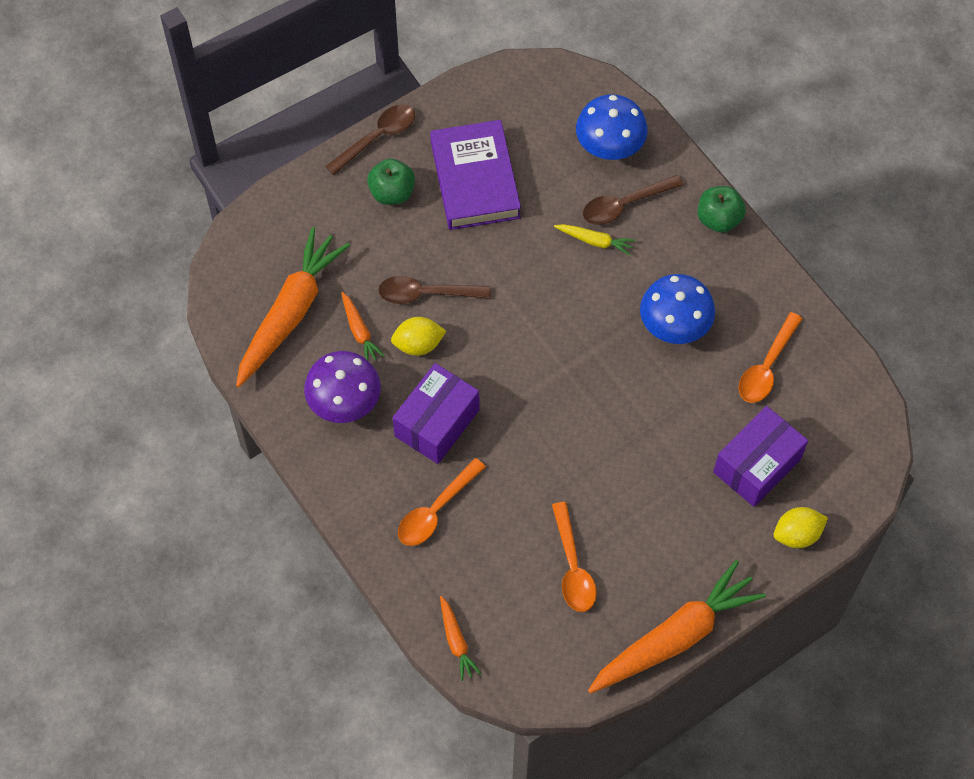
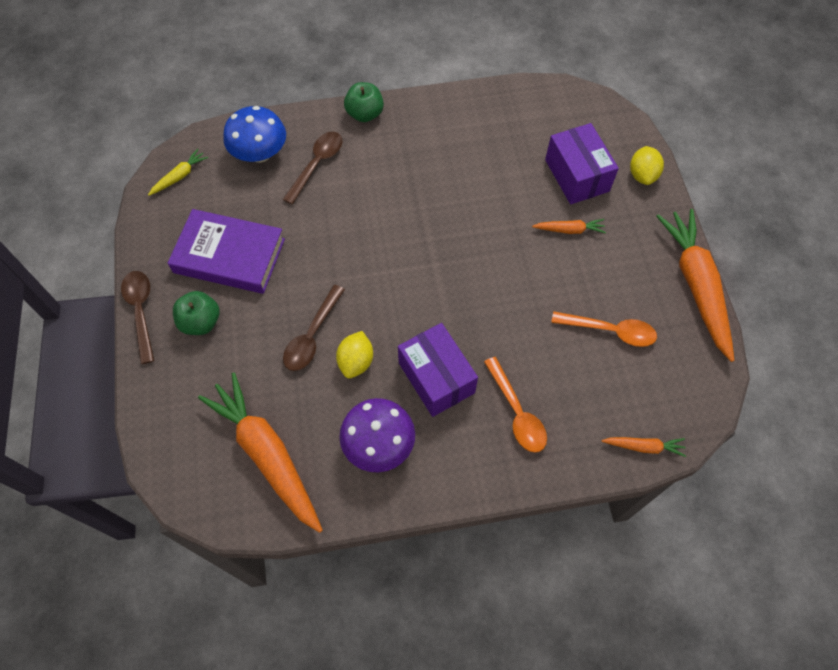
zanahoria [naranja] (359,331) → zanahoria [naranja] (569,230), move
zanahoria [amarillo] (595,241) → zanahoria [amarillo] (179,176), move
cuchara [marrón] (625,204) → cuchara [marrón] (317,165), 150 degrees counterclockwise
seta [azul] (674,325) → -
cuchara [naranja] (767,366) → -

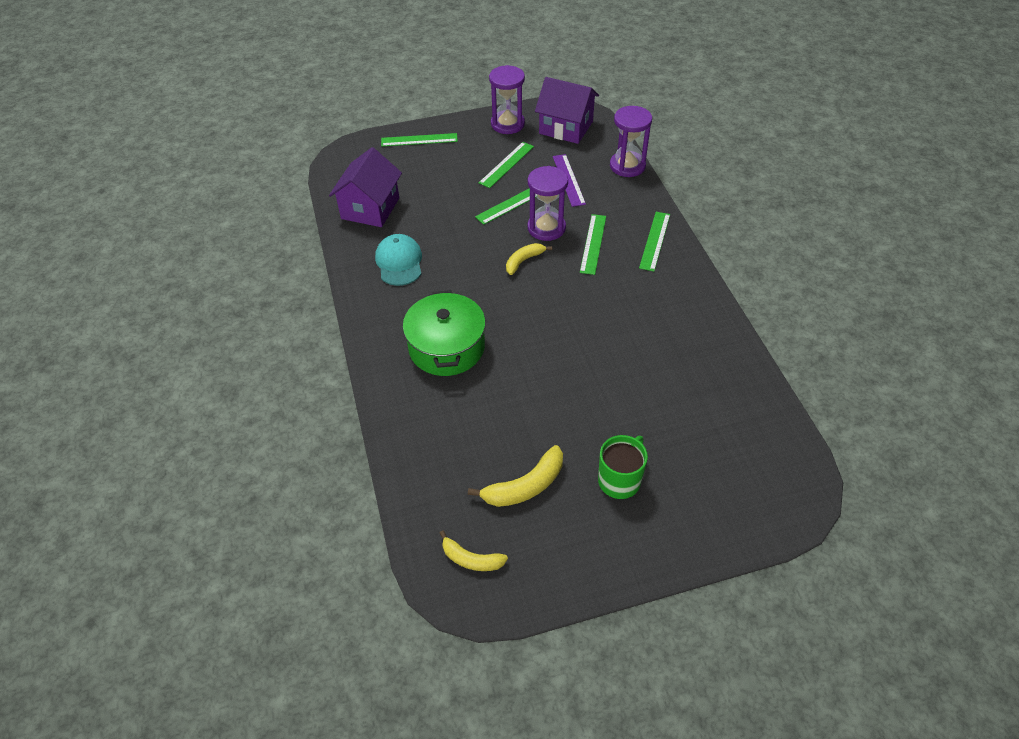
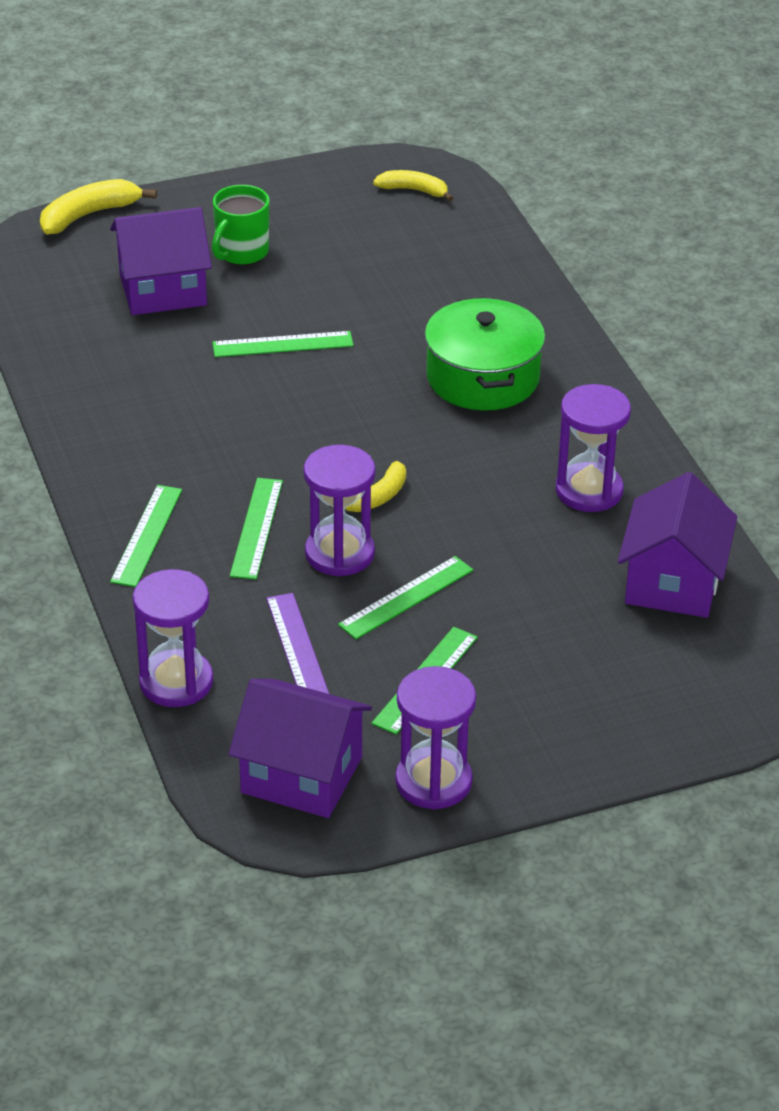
gorra [turquesa] (399,262) → reloj de arena [morado] (589,491)
regla [verde] (419,140) → regla [verde] (282,344), move
plátano [amarillo] (525,486) → plátano [amarillo] (89,215), move
- → casa [morado] (163,290)

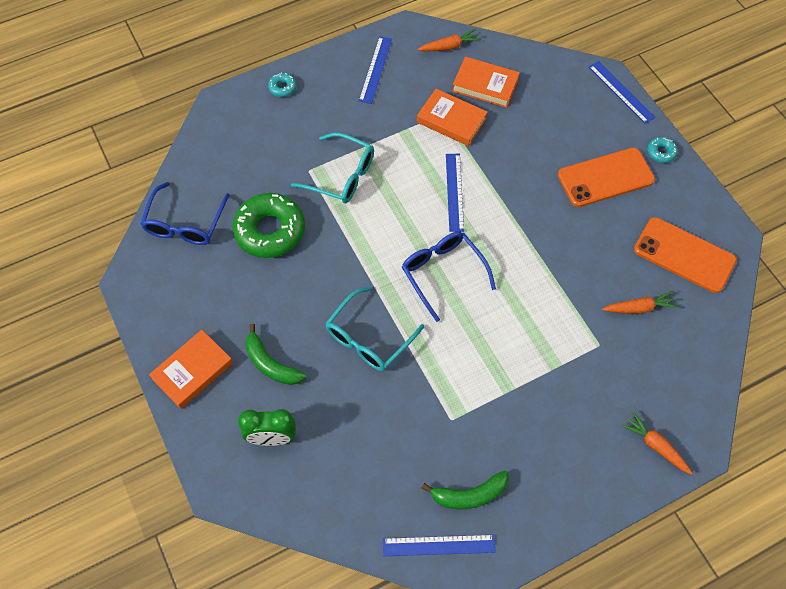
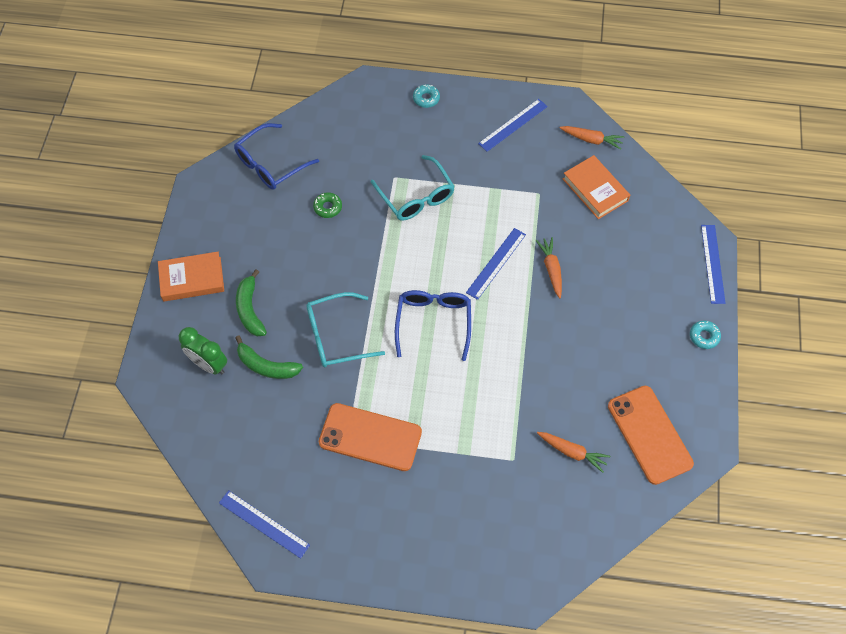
rosquilla [verde] (270,230) → rosquilla [verde] (328,207), x0.43
libro [naranja] (451,120) → -
plátano [verde] (469,495) → plátano [verde] (266,366), move
móvil [naranja] (605,177) → móvil [naranja] (370,437), move
zanahoria [naranja] (655,445) → zanahoria [naranja] (551,269), move

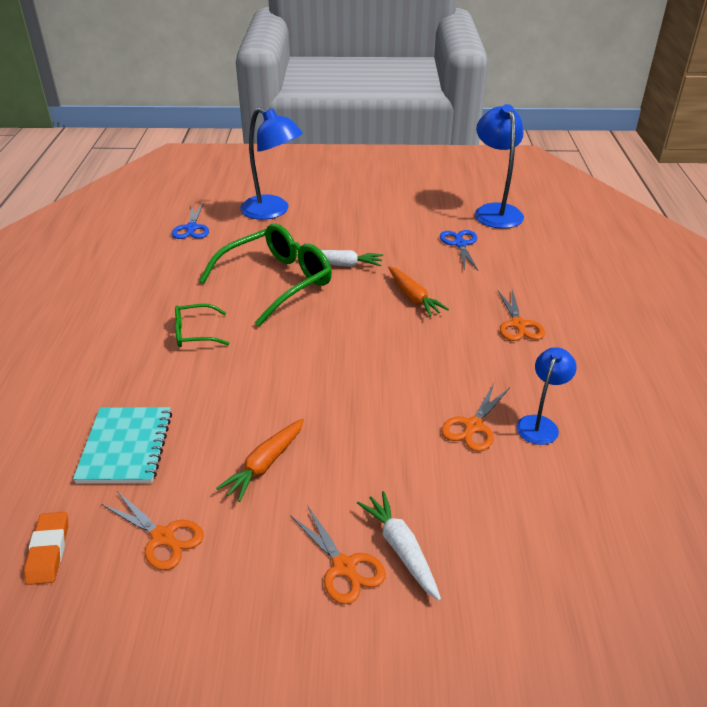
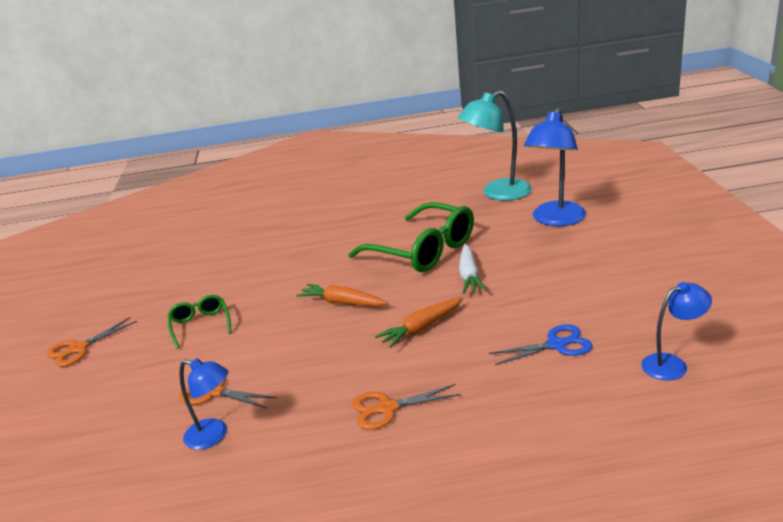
goma de borrar [naranja] (48,551) → -
cuaderno [turquesa] (126,447) → -
tijeras [naranja] (162,537) → -
tijeras [azul] (192,228) → lámpara [turquesa] (497,193)
gafas [verde] (195,333) → gafas [verde] (200,325), move
zanahoria [naranja] (265,464) → zanahoria [naranja] (342,303), move
zanahoria [blanco] (401,549) → -
lámpara [azul] (495,211) → lámpara [azul] (672,364), x0.58

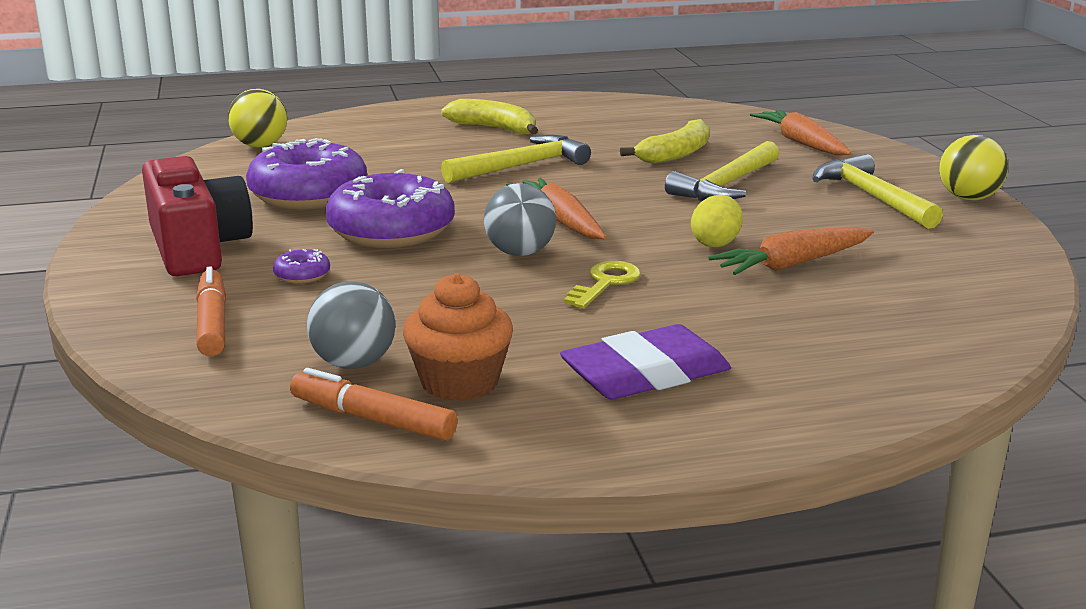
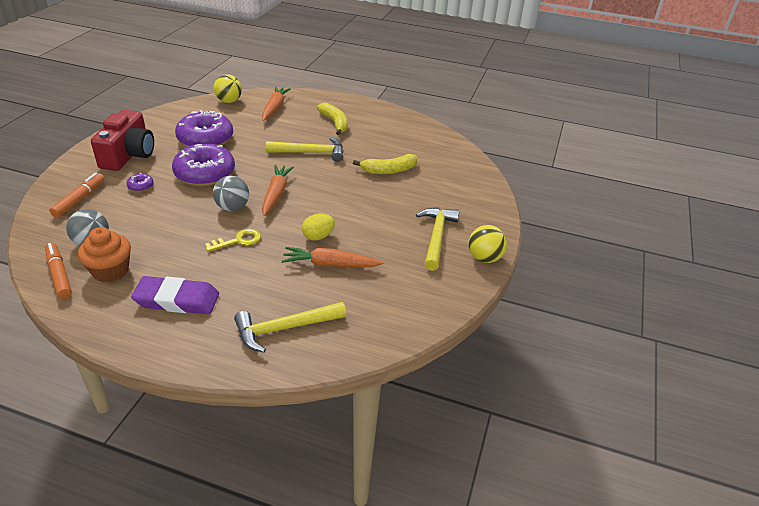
martillo [amarillo] (726,185) → martillo [amarillo] (284,329), move
zanahoria [naranja] (801,143) → zanahoria [naranja] (275,108), move

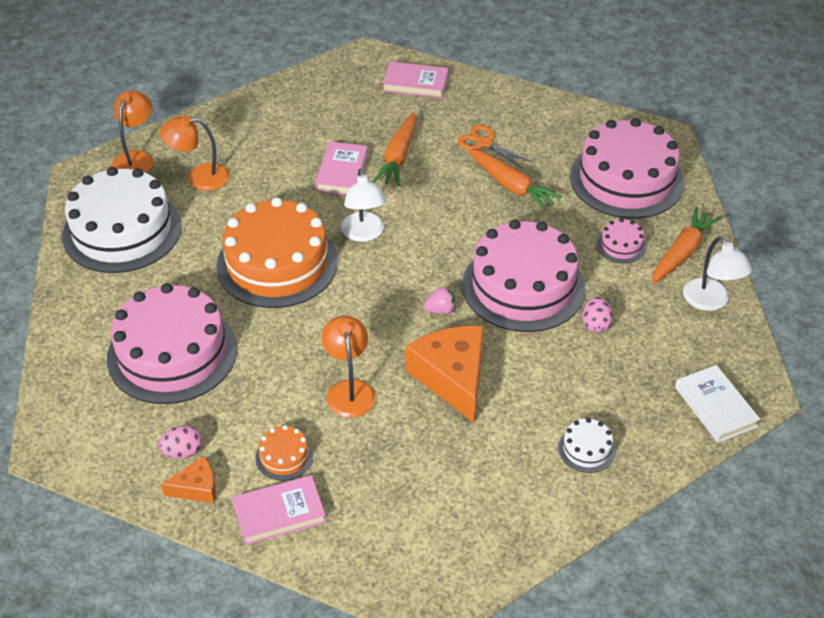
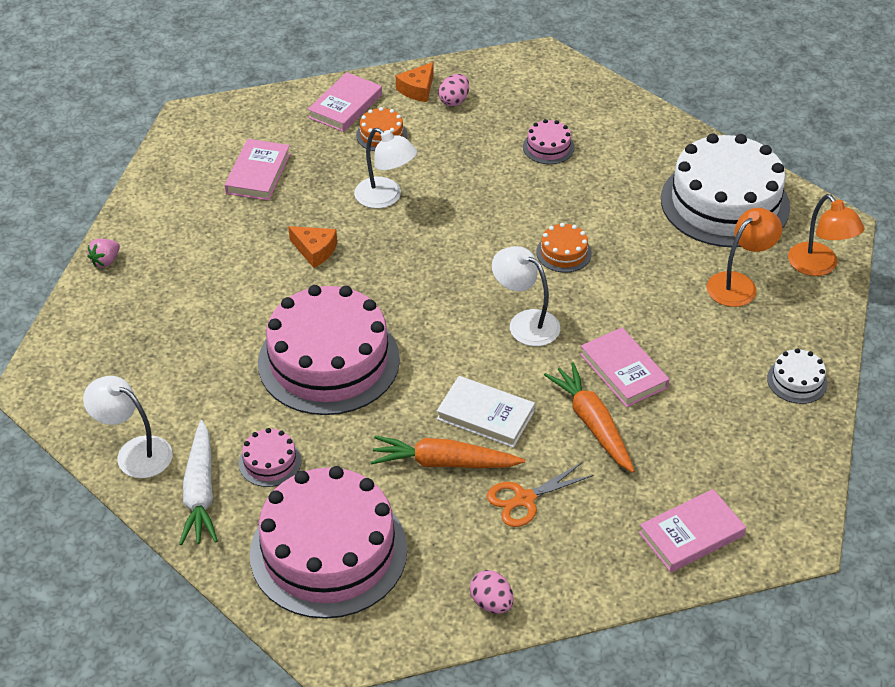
tarta [rosa] (172,353) → tarta [rosa] (548,147), x0.42
tarta [naranja] (277,264) → tarta [naranja] (563,253), x0.42
lámpara [naranja] (349,390) → lámpara [blanco] (385,198)
queso [naranja] (452,377) → queso [naranja] (315,250), x0.51
fresa [rosa] (440,310) → fresa [rosa] (105,261), move
tijeras [naranja] (485,144) → tijeras [naranja] (524,499), 150 degrees clockwise
tarta [blanco] (587,449) → tarta [blanco] (797,381), move
huevo [rosa] (595,325) → huevo [rosa] (491,603), move
zanahoria [naranja] (682,252) → zanahoria [blanco] (200,492)
libro [blanco] (715,407) → libro [blanco] (485,415), move
- → libro [rosa] (258,173)

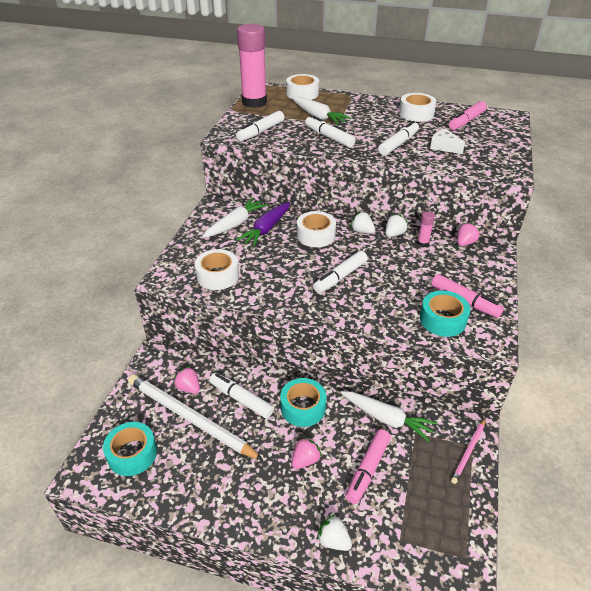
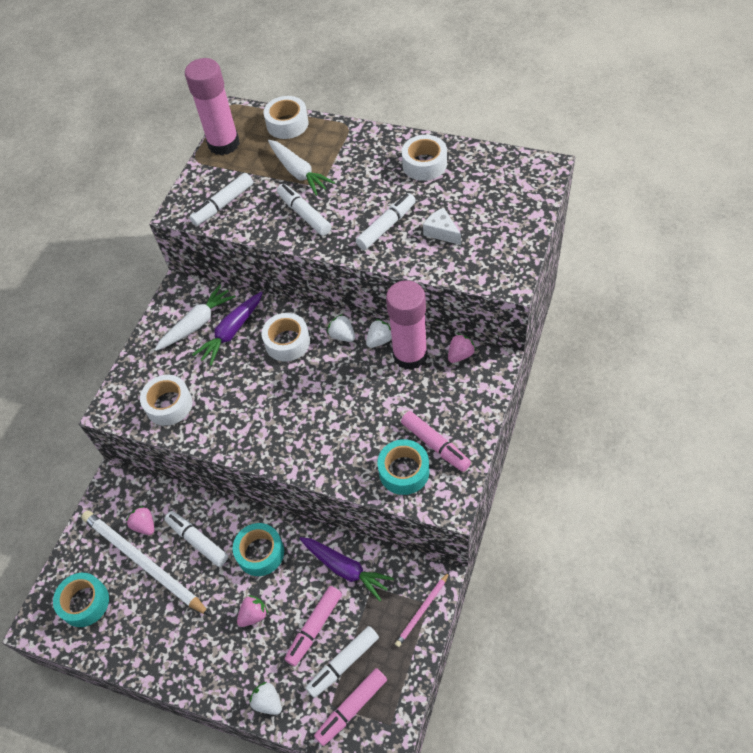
rotulador [blanco] (340,277) → rotulador [blanco] (343,663), move
zanahoria [blanco] (387,419) → zanahoria [morado] (345,569)
barra de pegamento [rosa] (422,243) → barra de pegamento [rosa] (410,355), x2.43
rotulador [rosa] (466,121) → rotulador [rosa] (351,708), move

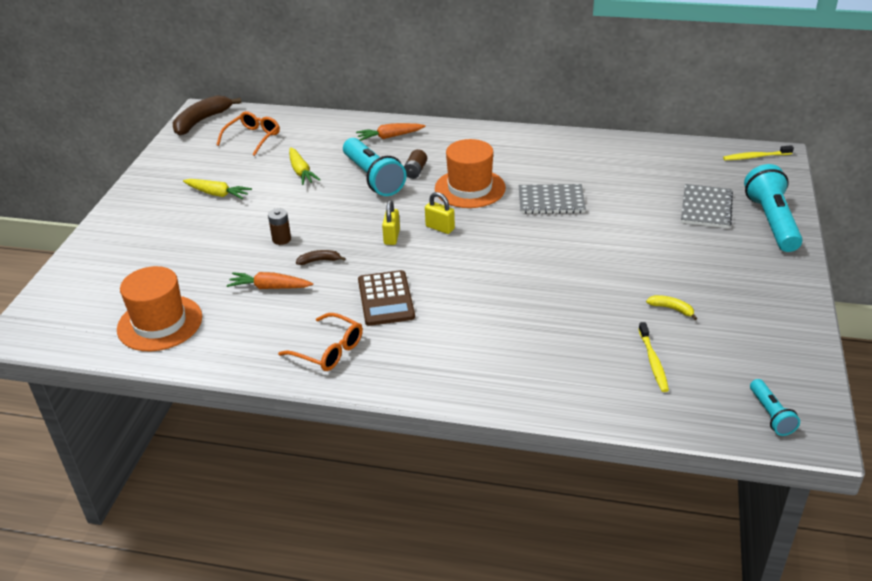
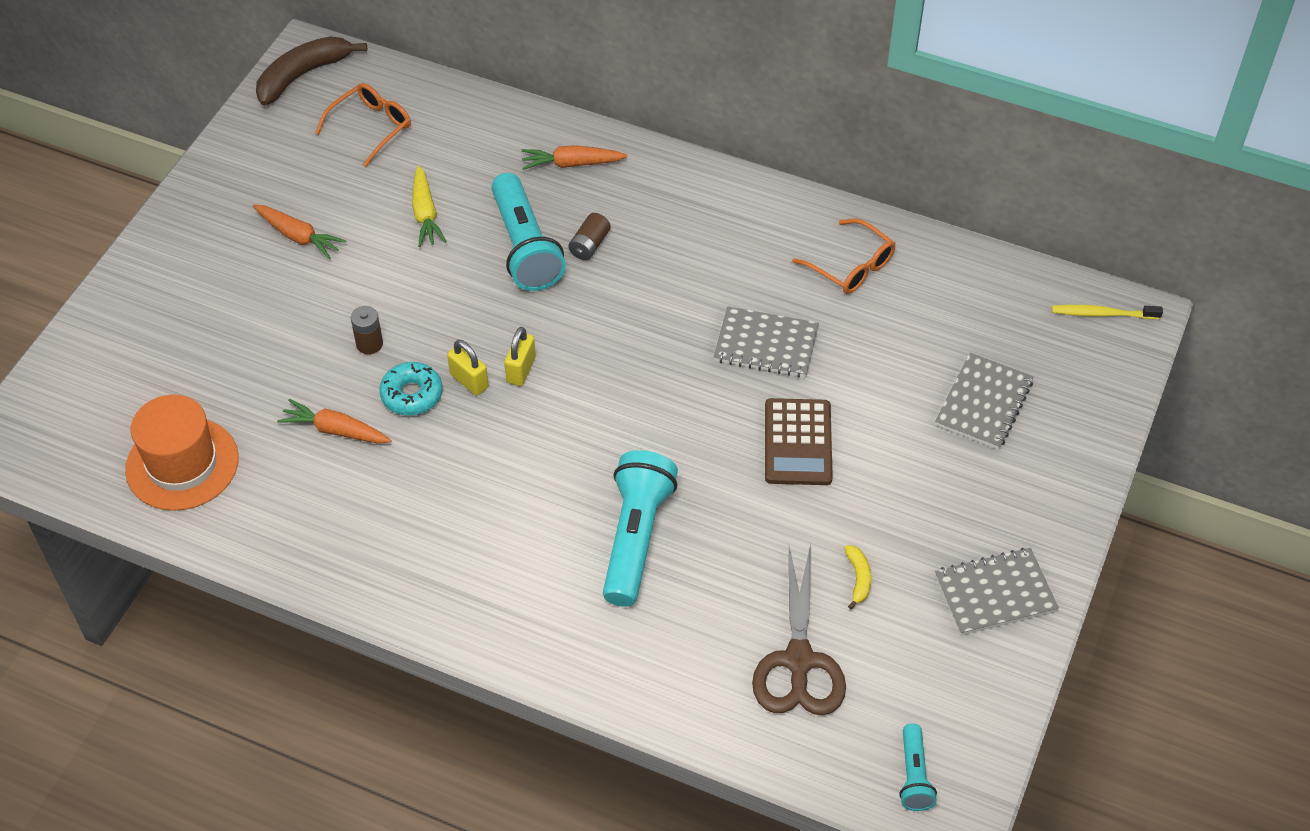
zanahoria [amarillo] (217,194) → zanahoria [naranja] (298,236)
gafas [naranja] (328,350) → gafas [naranja] (851,266), move
plátano [marrón] (319,260) → rosquilla [turquesa] (412,395)
calculadora [marrón] (385,299) → calculadora [marrón] (797,442), move
candado [amarillo] (440,228) → candado [amarillo] (469,381), move
sombrero [naranja] (470,188) → -
cepillo de dientes [amarillo] (653,361) → tijeras [marrón] (798,661)
plátano [amarillo] (671,309) → plátano [amarillo] (858,578), 45 degrees clockwise
lámpara de mano [turquesa] (771,221) → lámpara de mano [turquesa] (635,537), move
- → cuaderno [gris] (995,593)

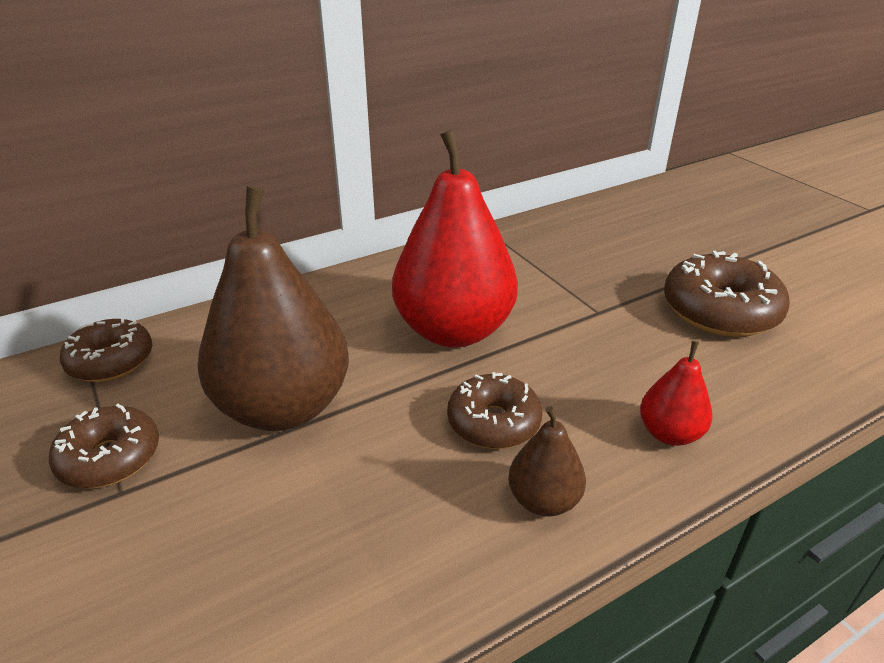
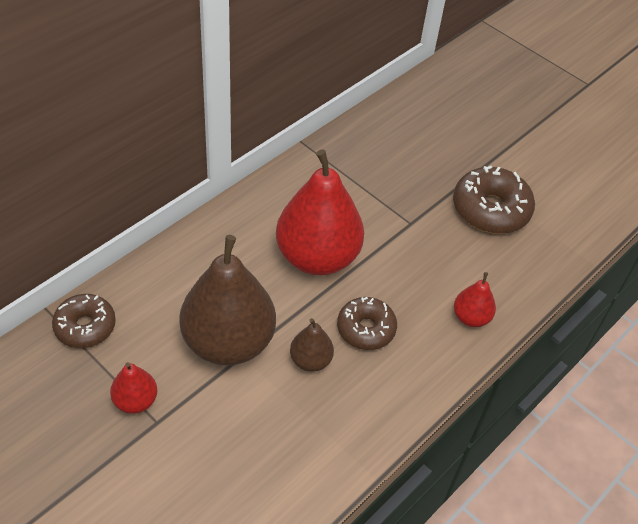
rosquilla [marrón] (110,458) → pera [rojo] (135,401)
pera [marrón] (543,500) → pera [marrón] (310,360), move

